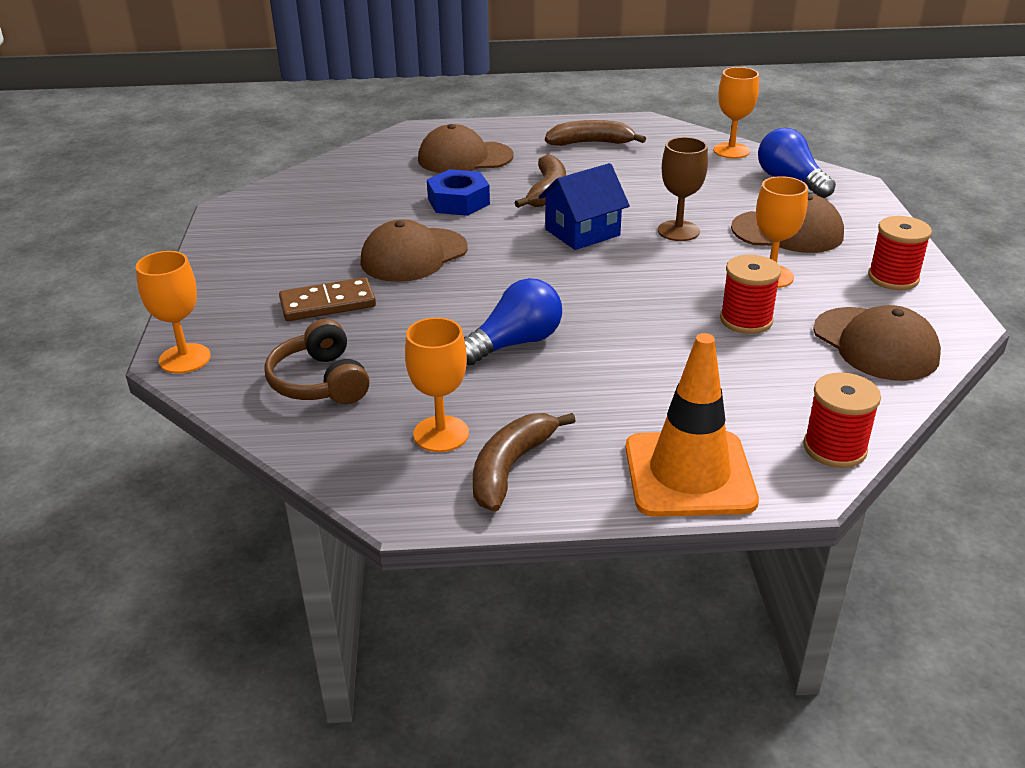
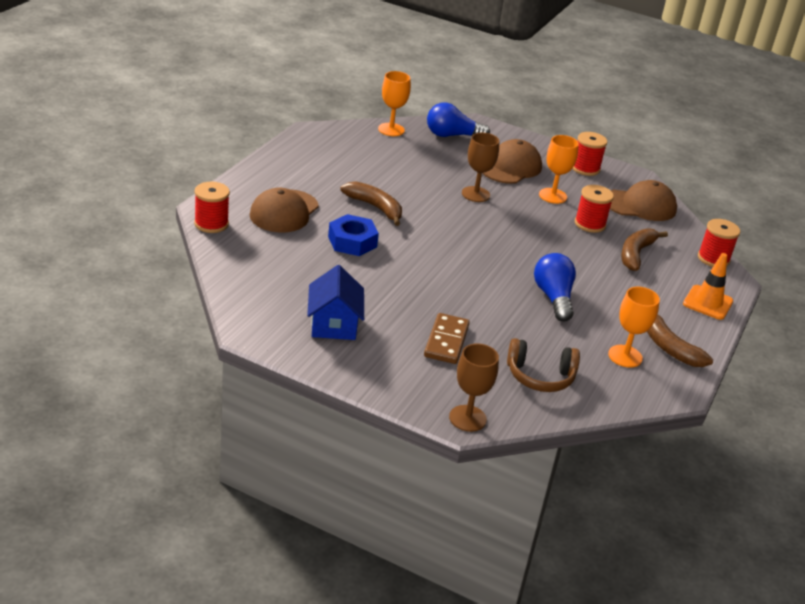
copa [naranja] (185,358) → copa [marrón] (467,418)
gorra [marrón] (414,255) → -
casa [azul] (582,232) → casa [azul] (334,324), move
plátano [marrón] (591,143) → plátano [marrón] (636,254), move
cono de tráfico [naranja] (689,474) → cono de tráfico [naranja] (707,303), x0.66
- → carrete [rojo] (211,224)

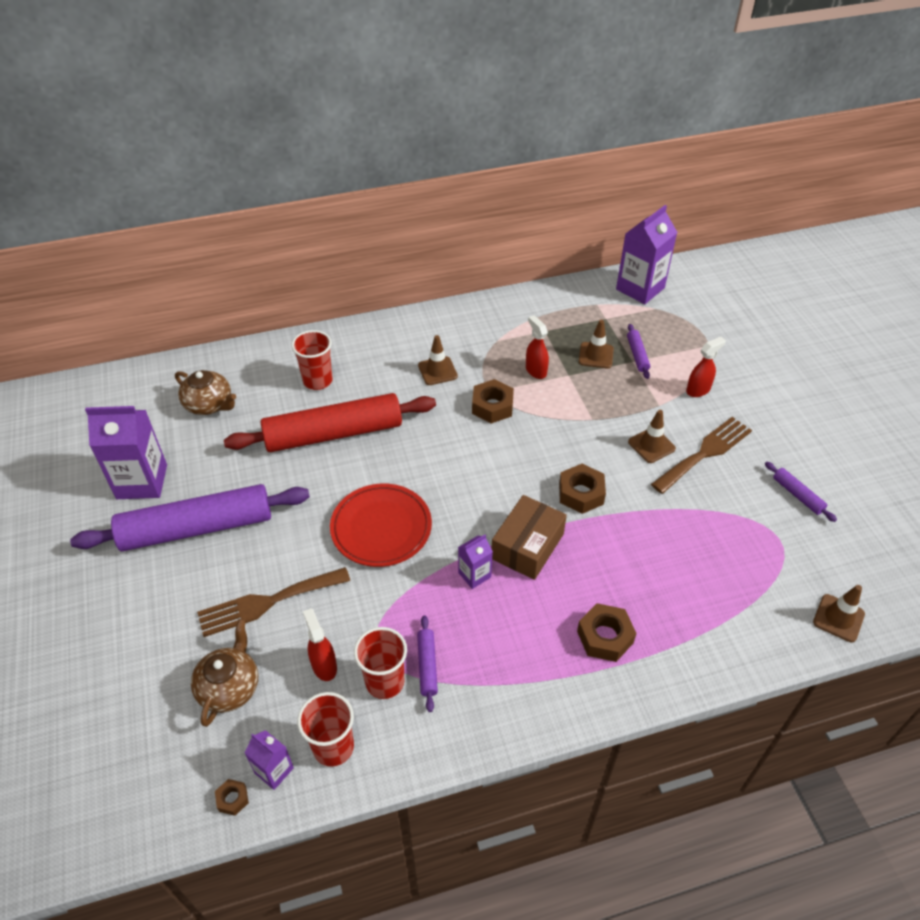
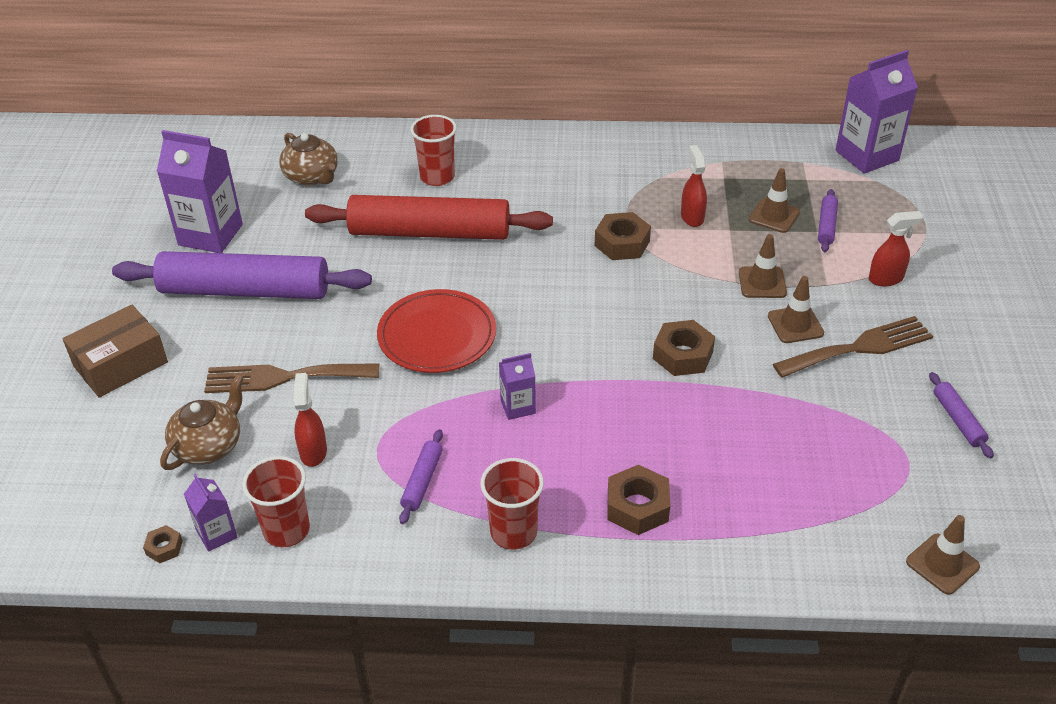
vaso [rojo] (385,682) → vaso [rojo] (513,532), move
cono de tráfico [marrón] (437,371) → cono de tráfico [marrón] (762,283), move
caja [marrón] (527,546) → caja [marrón] (120,364), move

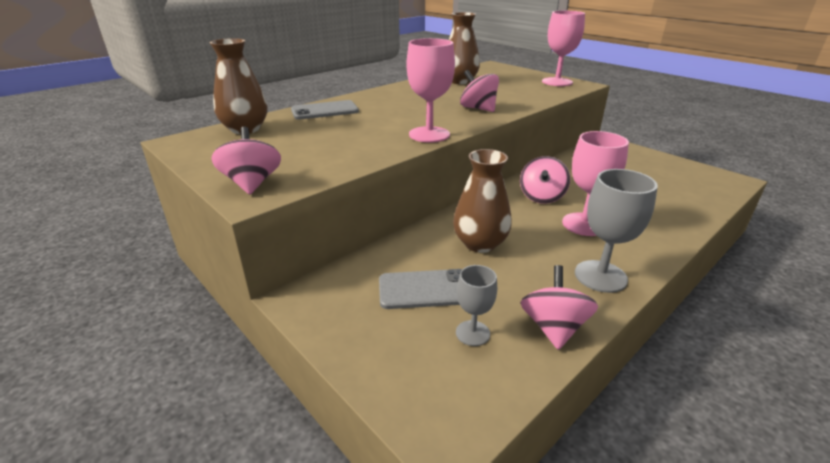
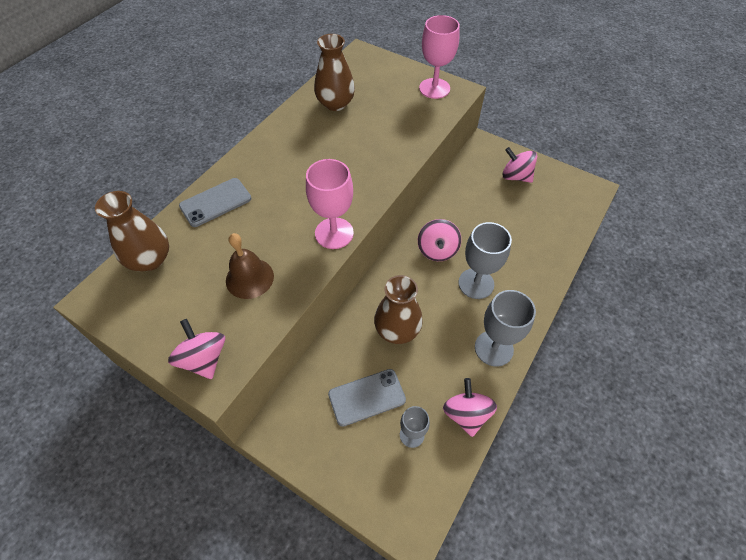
peonza [rosa] (478,109) → peonza [rosa] (515,176), move
copa [rosa] (584,224) → copa [gris] (476,283)
- → campana [marrón] (249,278)

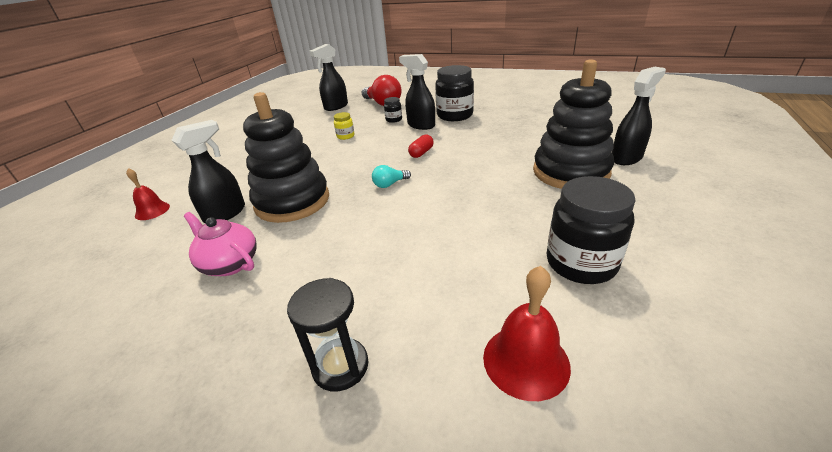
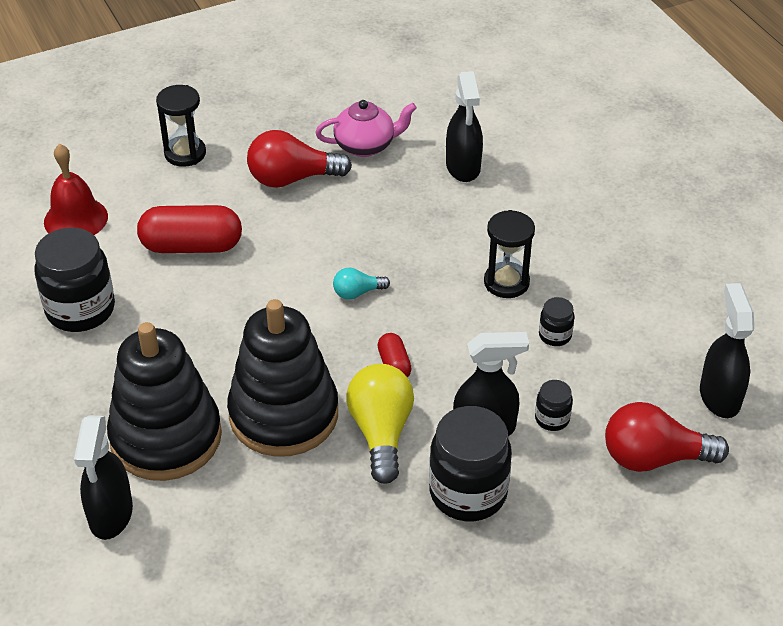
campana [rojo] (152,211) → -
juguete apilable [negro] (292,201) → juguete apilable [negro] (284,414), move
tarro [amarillo] (345,136) → tarro [negro] (555,335)
bombilla [turquesa] (390,184) → bombilla [turquesa] (357,293), 120 degrees counterclockwise
- → cápsula [rojo] (192,246)
- → bombilla [rojo] (292,179)
- → bombilla [amarillo] (381,433)
- → reloj de arena [negro] (506,282)

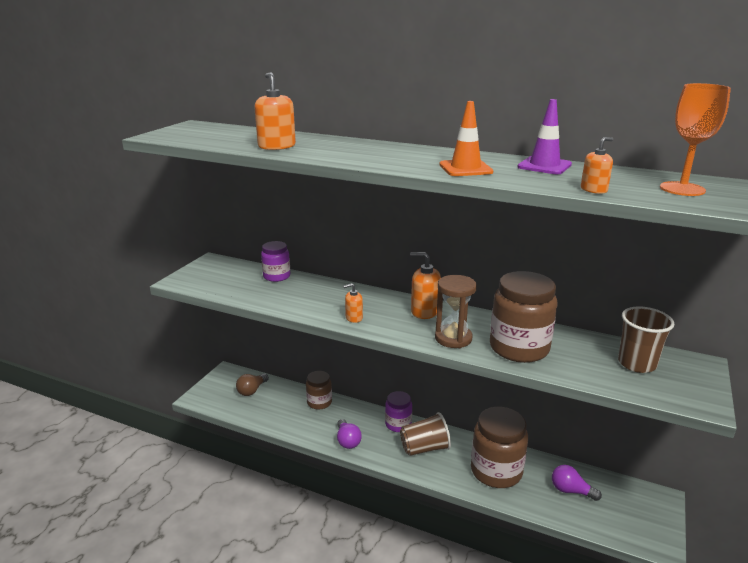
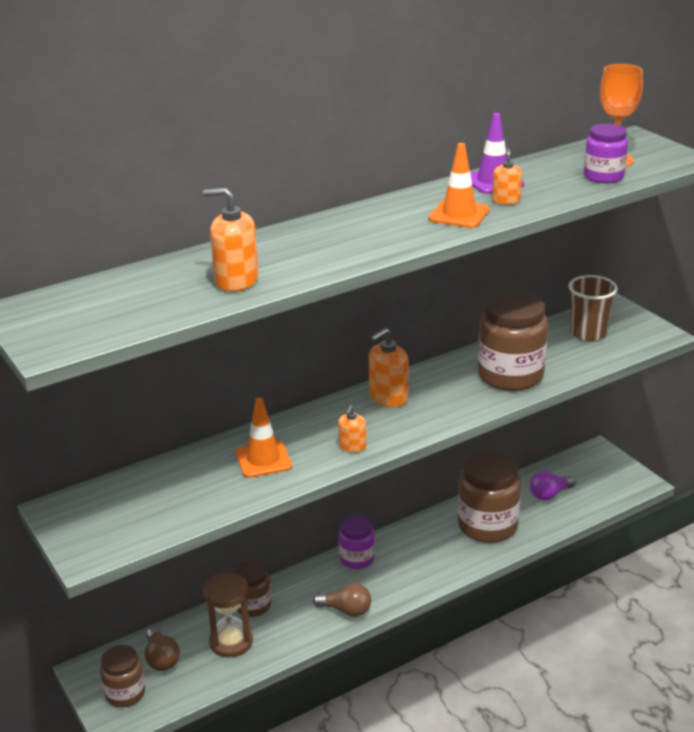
tarro [morado] (276,276) → tarro [morado] (603,176), move
bombilla [morado] (347,441) → bombilla [marrón] (346,610)
vaso [marrón] (424,448) → -
reloj de arena [marrón] (453,338) → reloj de arena [marrón] (231,642), move
dispensador de jabón [naranja] (593,190) → dispensador de jabón [naranja] (506,200), move
- → tarro [marrón] (125,693)
- → cono de tráfico [naranja] (263,459)

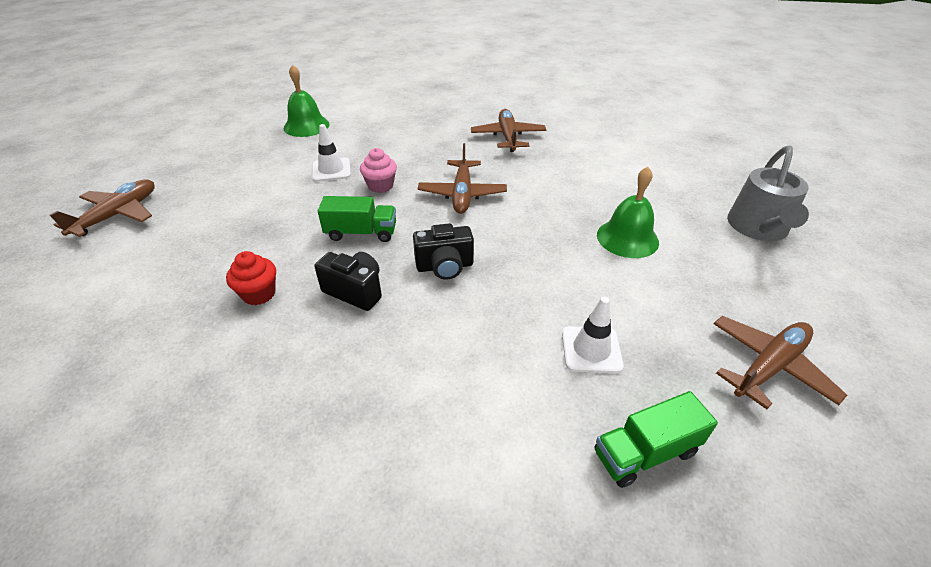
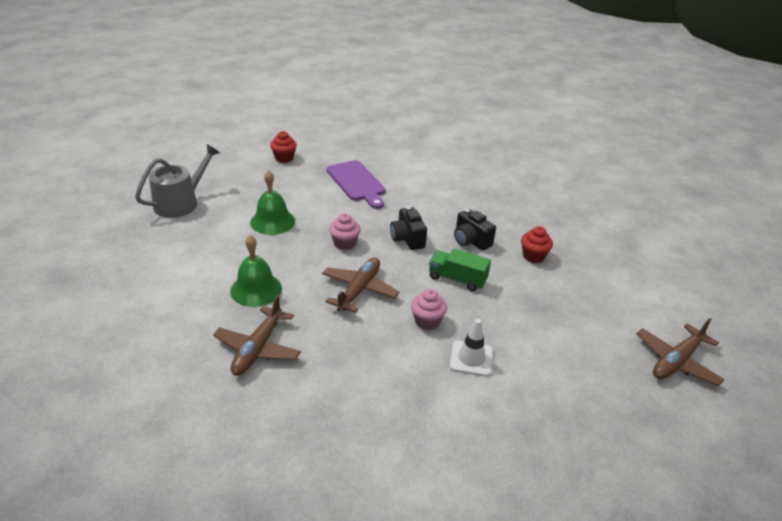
campana [verde] (306,126) → campana [verde] (256,289), move
cámara [negro] (445,266) → cámara [negro] (407,239), 120 degrees counterclockwise
cono de tráfico [blanco] (591,349) → tabla de cortar [morado] (357,183)
camión [verde] (645,452) → -
avión [marrón] (769,366) → magdalena [rojo] (284,158)
- → magdalena [rosa] (344,243)

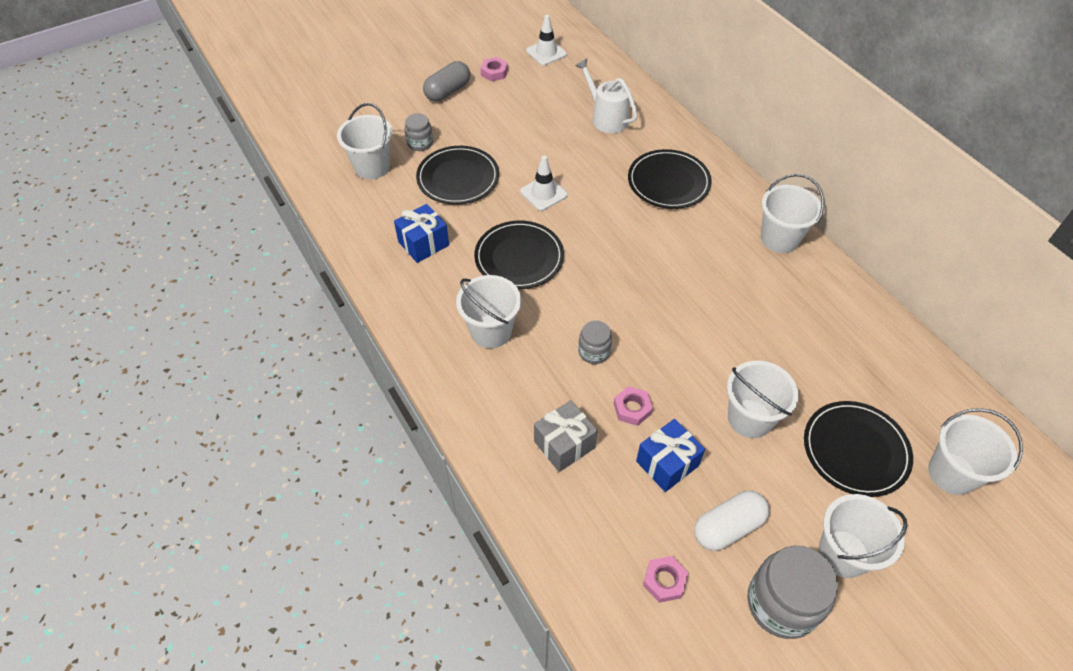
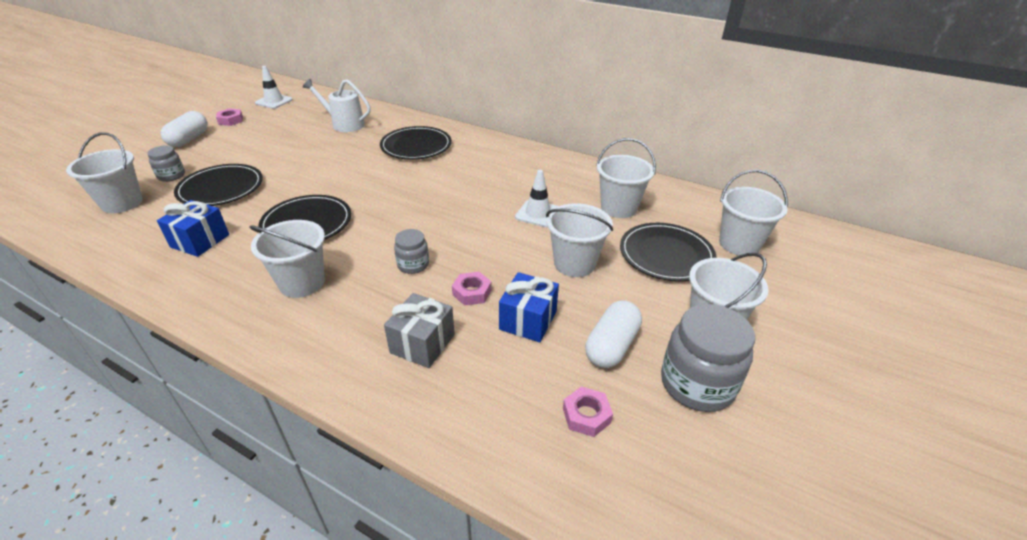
cápsula [gris] (447,91) → cápsula [blanco] (189,139)
cono de tráfico [blanco] (543,193) → cono de tráfico [blanco] (538,213), move
balde [blanco] (779,239) → balde [blanco] (619,208), move

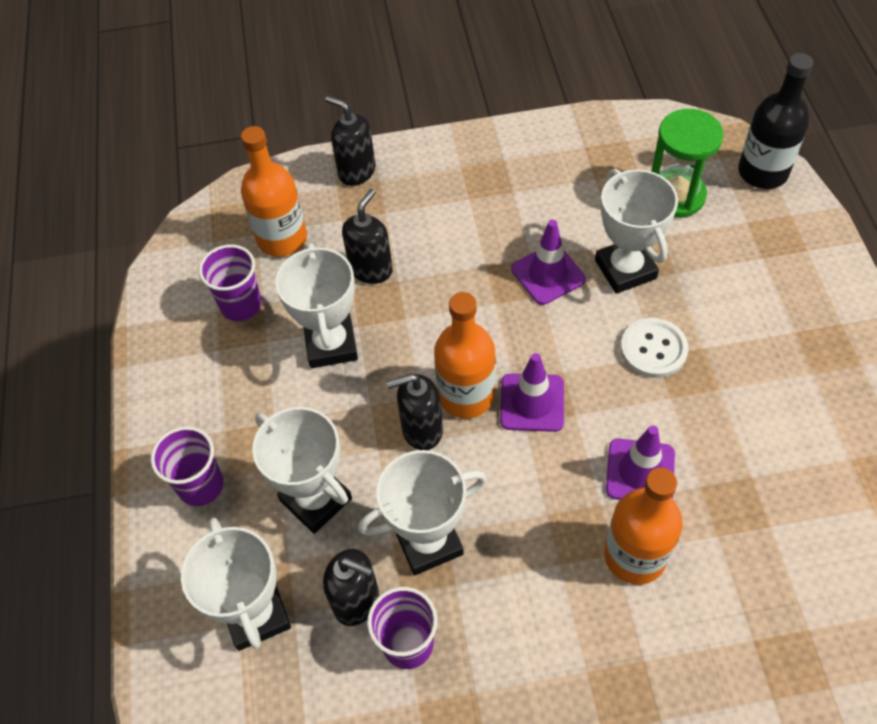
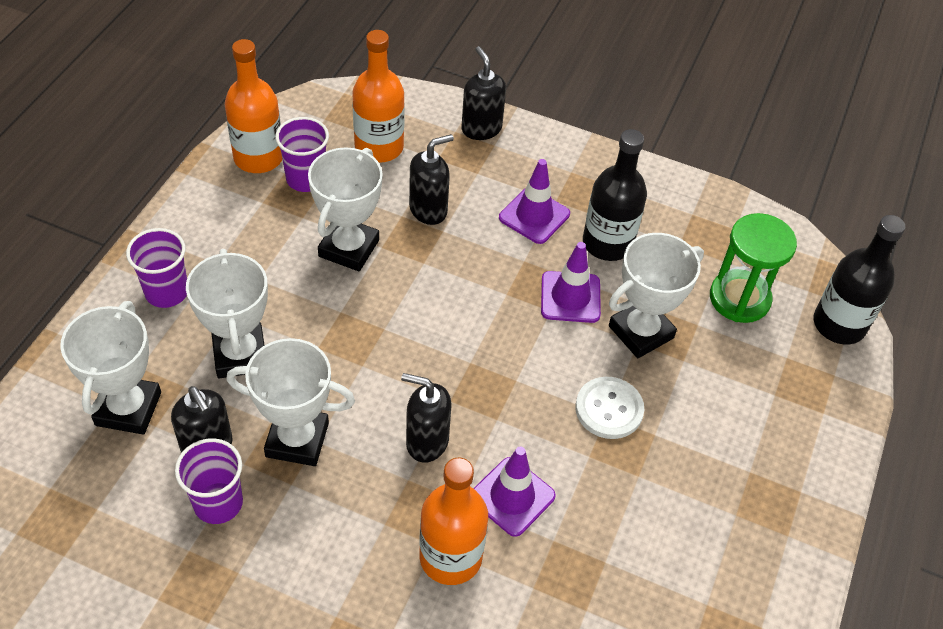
dispensador de jabón [negro] (421,430) → dispensador de jabón [negro] (426,442), move
botella [naranja] (466,395) → botella [naranja] (258,157), move
cono de tráfico [morado] (532,402) → cono de tráfico [morado] (534,216), move
trofeo [blanco] (625,269) → trofeo [blanco] (641,332), 45 degrees clockwise
- → botella [negro] (607,243)

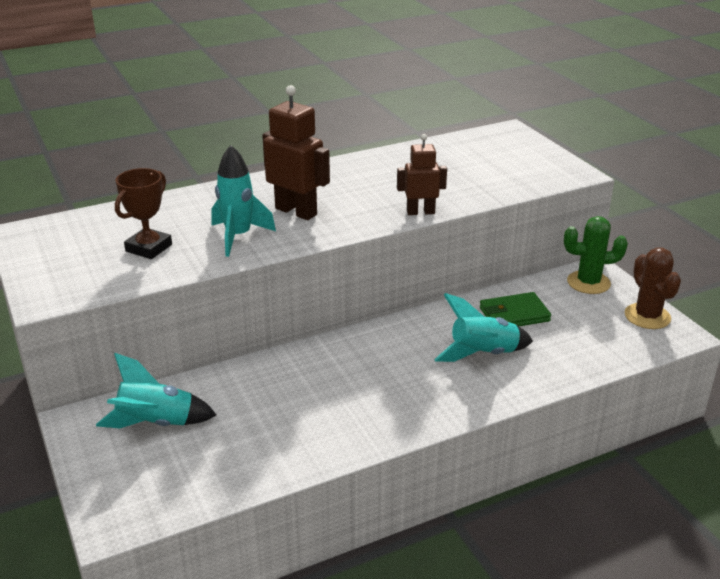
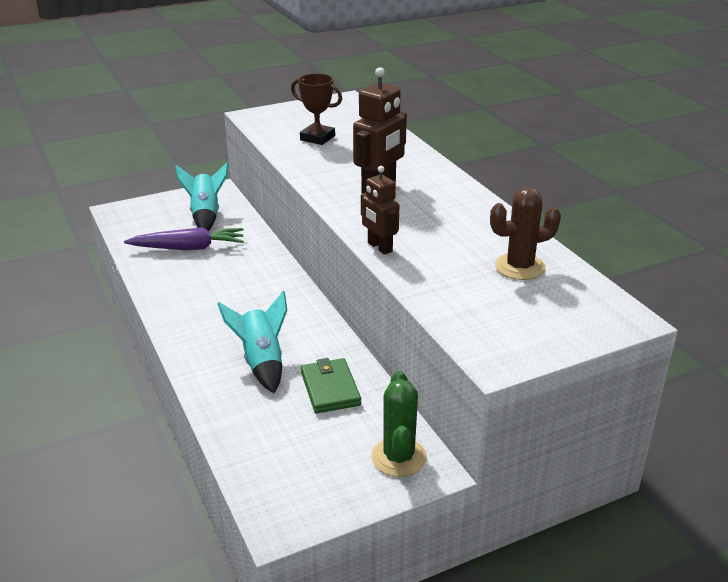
cohete [turquesa] (238,237) → -
robot [marrón] (420,212) → robot [marrón] (379,247), 150 degrees clockwise
cactus [marrón] (647,316) → cactus [marrón] (519,267), move
- → zanahoria [morado] (188,248)

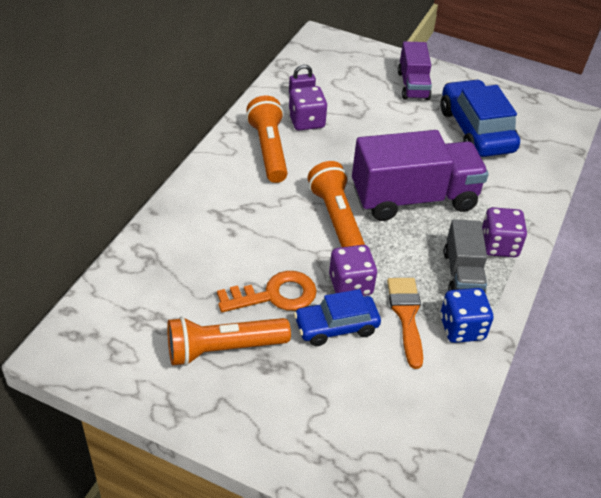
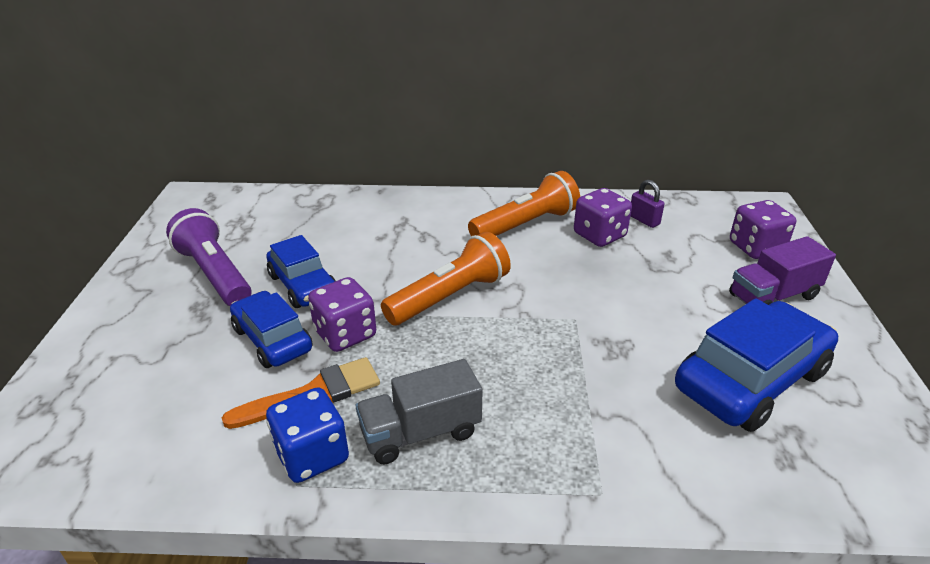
lámpara de mano [naranja] (223,349) → lámpara de mano [morado] (215,274)
llave [naranja] (275,295) → coche [azul] (303,285)
camión [morado] (413,198) → -
dado [morado] (499,245) → dado [morado] (756,248), move

